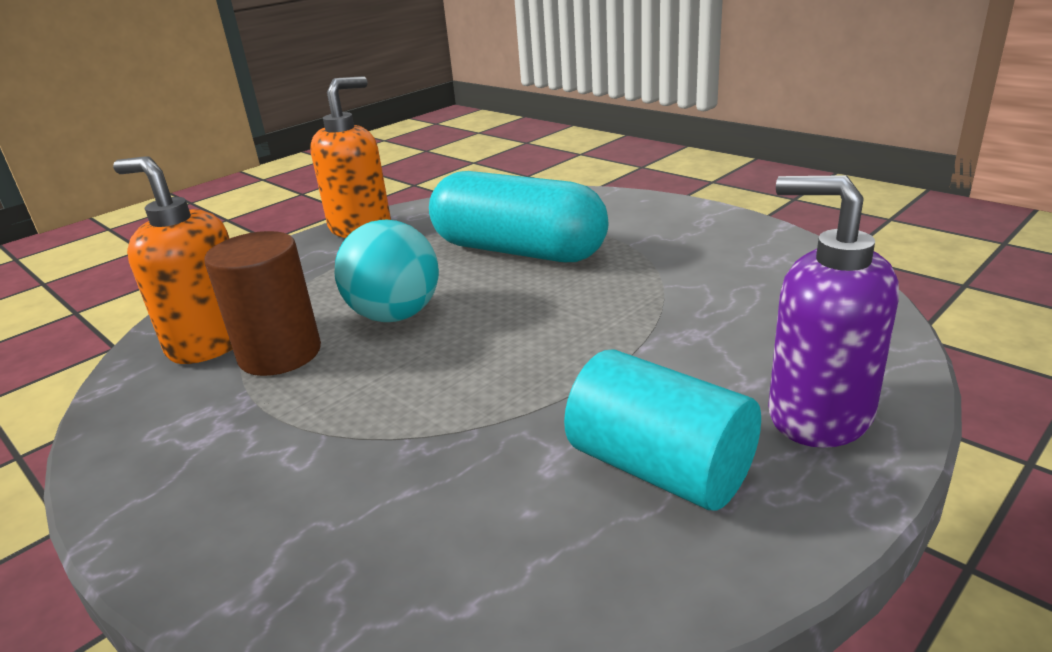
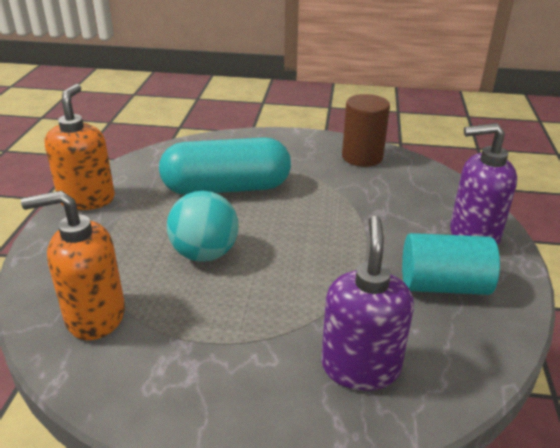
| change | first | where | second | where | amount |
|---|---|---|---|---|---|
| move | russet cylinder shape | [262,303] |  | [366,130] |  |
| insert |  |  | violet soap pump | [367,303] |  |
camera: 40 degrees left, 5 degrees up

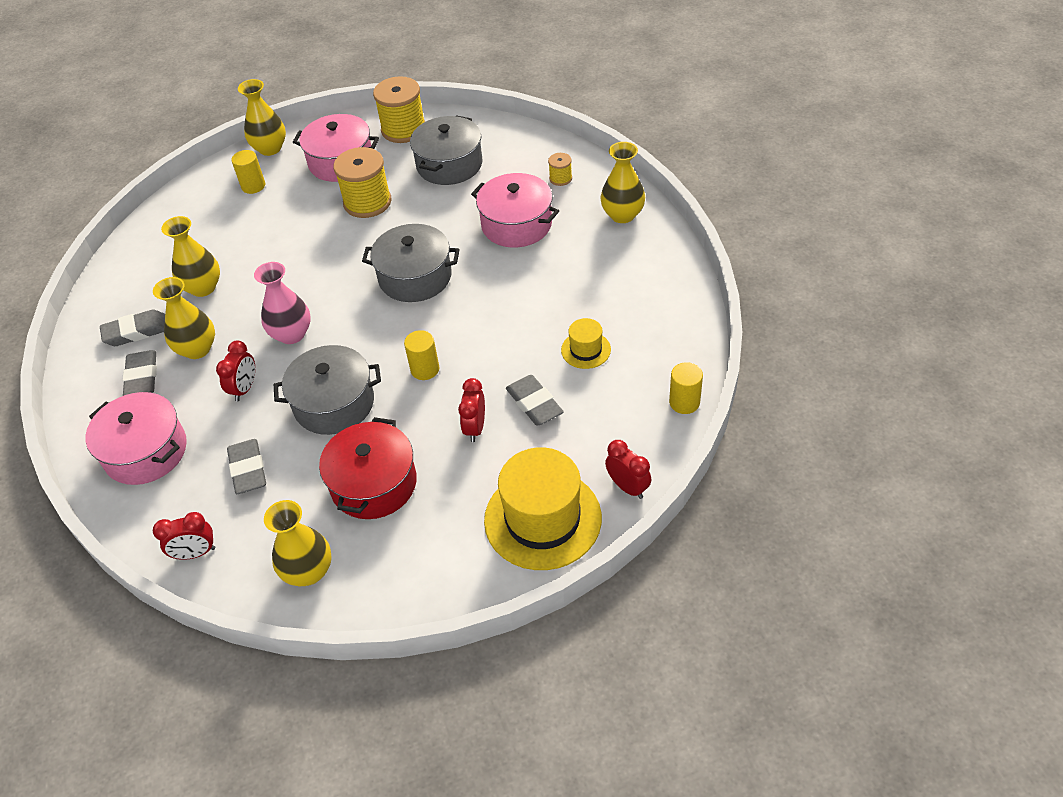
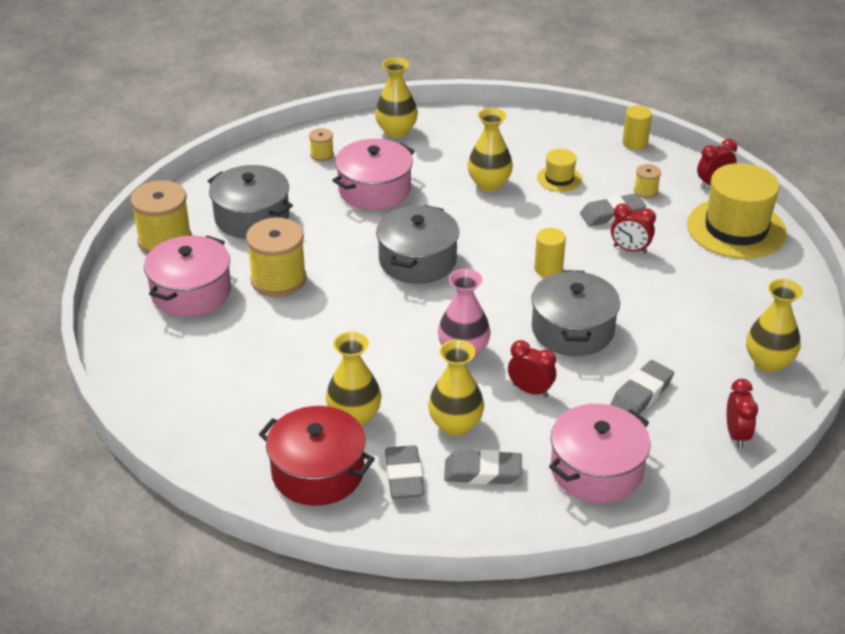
| change | first | where | second | where | amount |
|---|---|---|---|---|---|
| rotate | gray eraser | [246,466] |  | [642,387] | 45 degrees counterclockwise |
| delete | golden cylinder shape | [248,172] |  |  |  |
| move | golden tall vase | [262,117] |  | [490,149] |  |
| move | scarlet pot | [368,468] |  | [317,456] |  |
| insert |  |  | golden spool | [647,181] |  |
camera: 80 degrees left, 10 degrees down

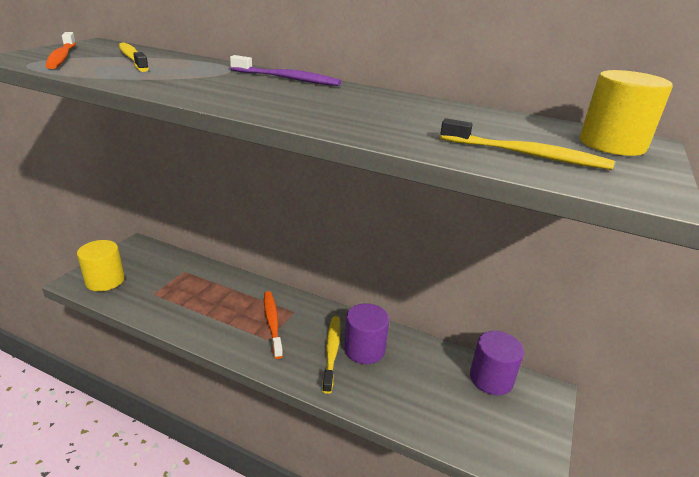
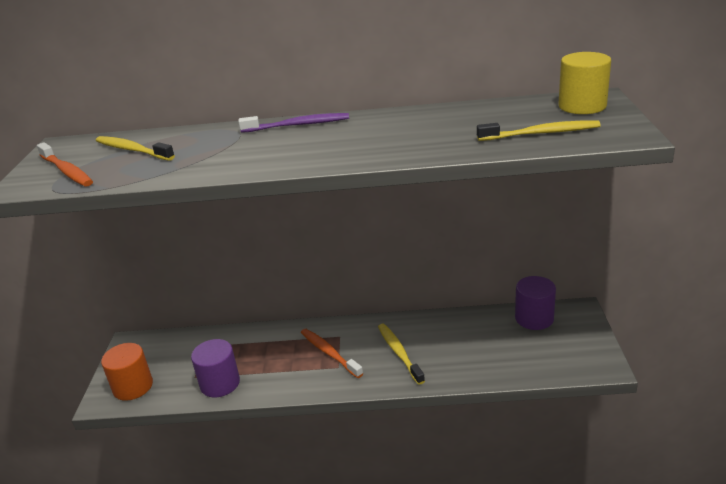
| change | first | where | second | where | amount |
|---|---|---|---|---|---|
| recolor | golden cylinder shape | [101,265] | orange cylinder shape | [127,372] |  |
| move | violet cylinder shape | [366,334] |  | [215,368] |  |
camera: 20 degrees left, 0 degrees up

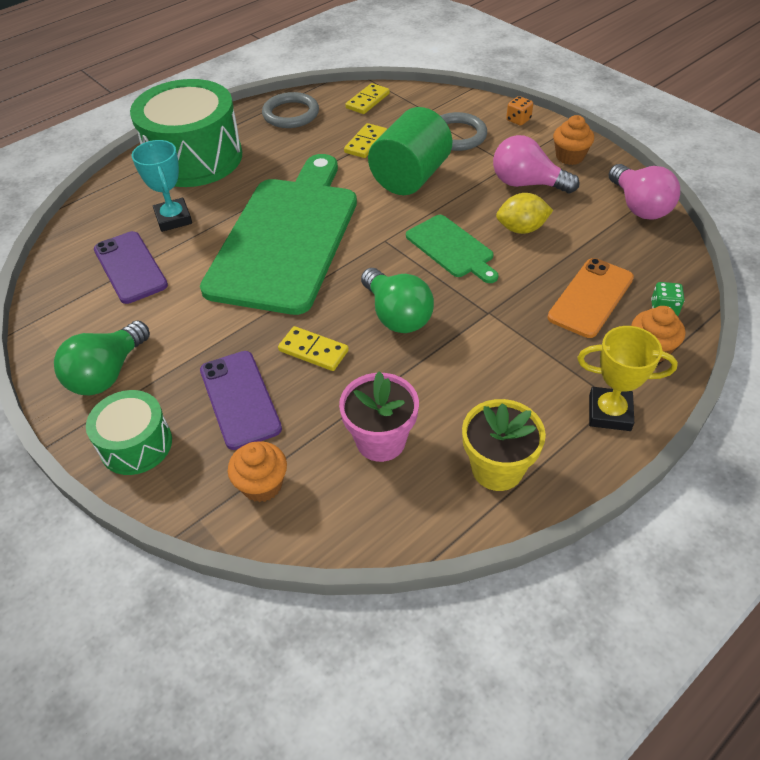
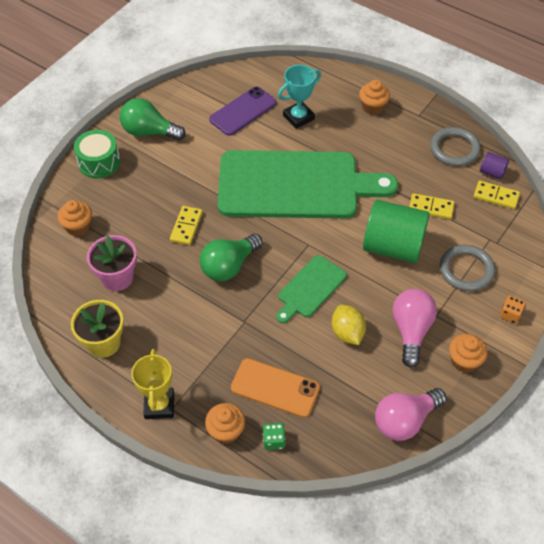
| change | first | where | second | where | amount |
|---|---|---|---|---|---|
| replace | emerald toy drum | [186,133] | orange fairy cake | [374,97] |  |
| delete | violet phone | [241,400] |  |  |  |
| insert |  |  | violet cylinder shape | [494,166] |  |
camera: 75 degrees right, 5 degrees up

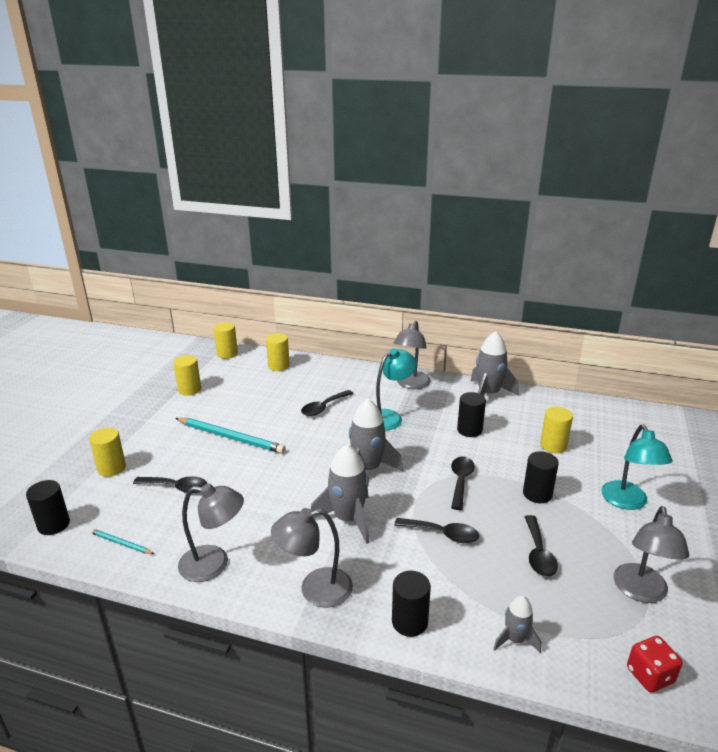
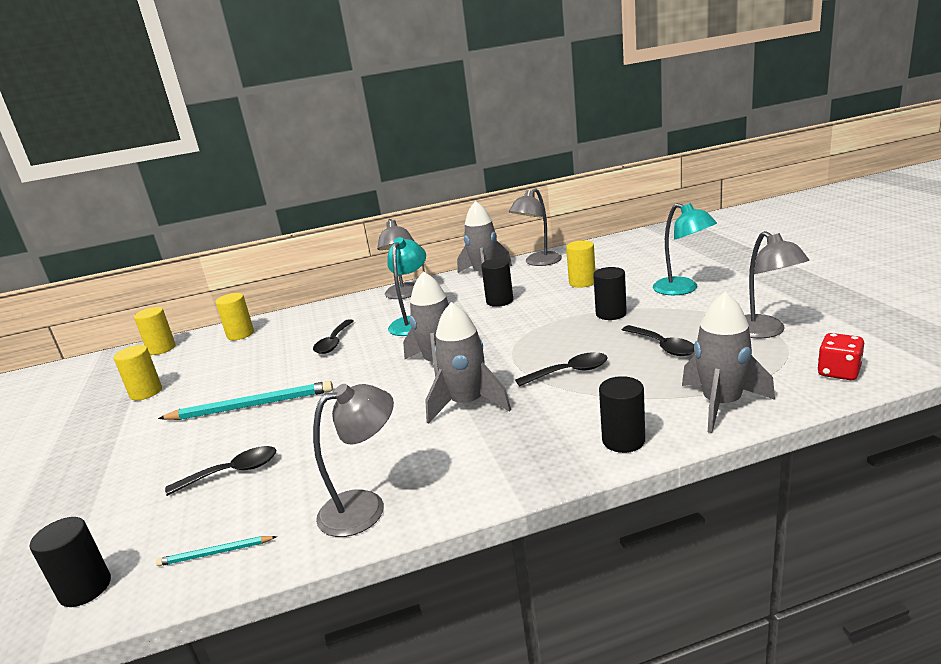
| change | first | where | second | where | amount |
|---|---|---|---|---|---|
| delete | golden cylinder shape | [107,452] |  |  |  |
| move | gray lamp | [312,558] |  | [535,227] |  |
| delete | ebony spoon | [463,483] |  |  |  |
| resize | gray rocket | [517,624] |  | [728,362] | x1.81 |
camera: 30 degrees left, 5 degrees down

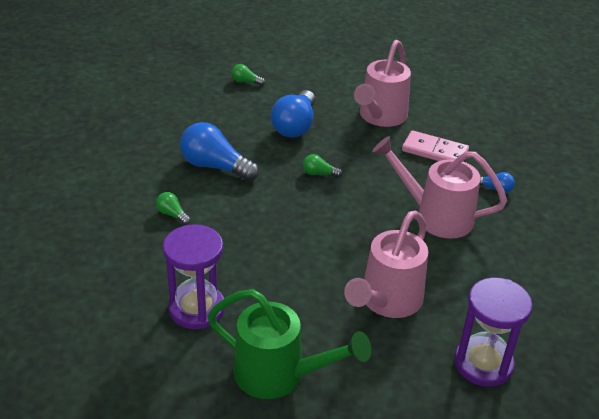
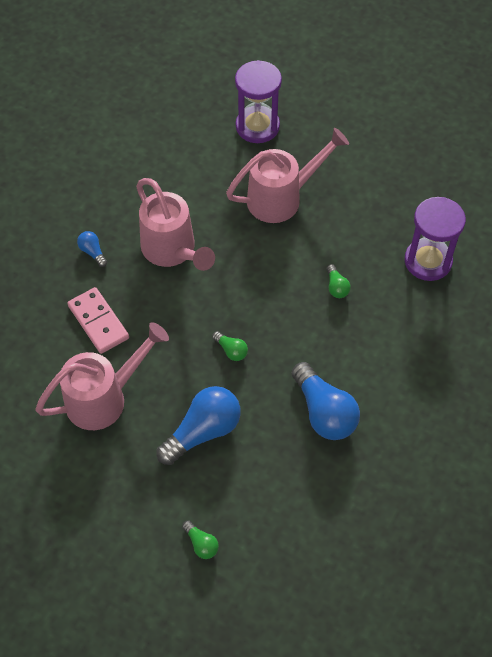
| change | first | where | second | where | amount |
|---|---|---|---|---|---|
| move | emerald lightbulb | [173,208] |  | [339,281] |  |
| delete | emerald watering can | [289,344] |  |  |  |
camera: 145 degrees left, 20 degrees up

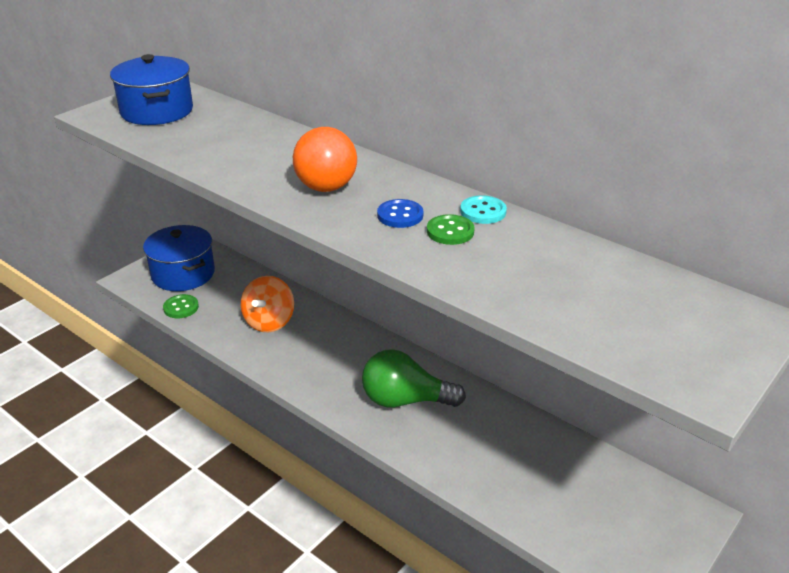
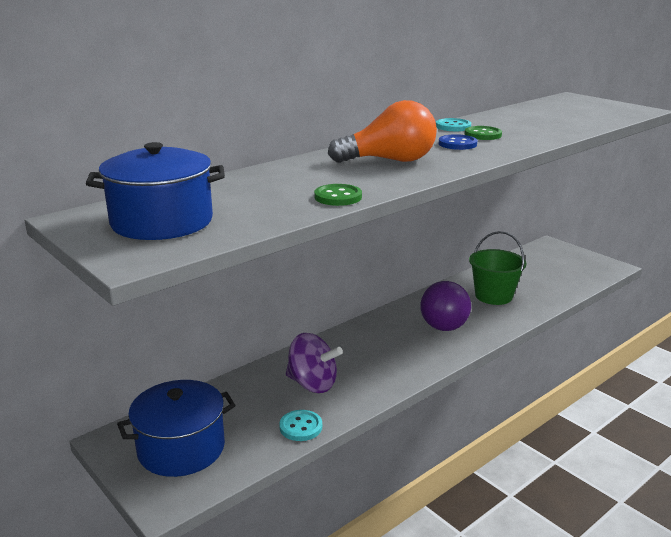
| change | first | where | second | where | amount |
|---|---|---|---|---|---|
| move | emerald shirt button | [181,306] |  | [338,195] |  |
| recolor | orange toy top | [267,304] | violet toy top | [314,363] |  |
| recolor | emerald lightbulb | [414,378] | violet lightbulb | [445,306] |  |
| insert |  |  | teal shirt button | [300,425] |  |
| insert |  |  | emerald sand bucket | [498,268] |  |
camera: 80 degrees left, 10 degrees down

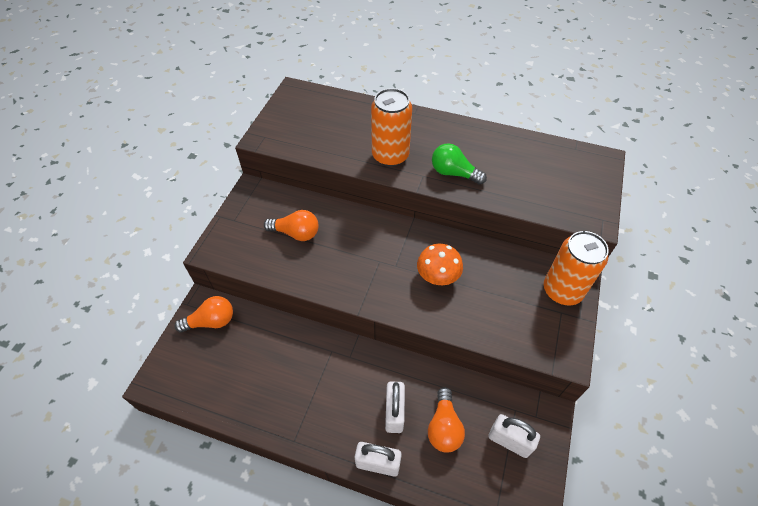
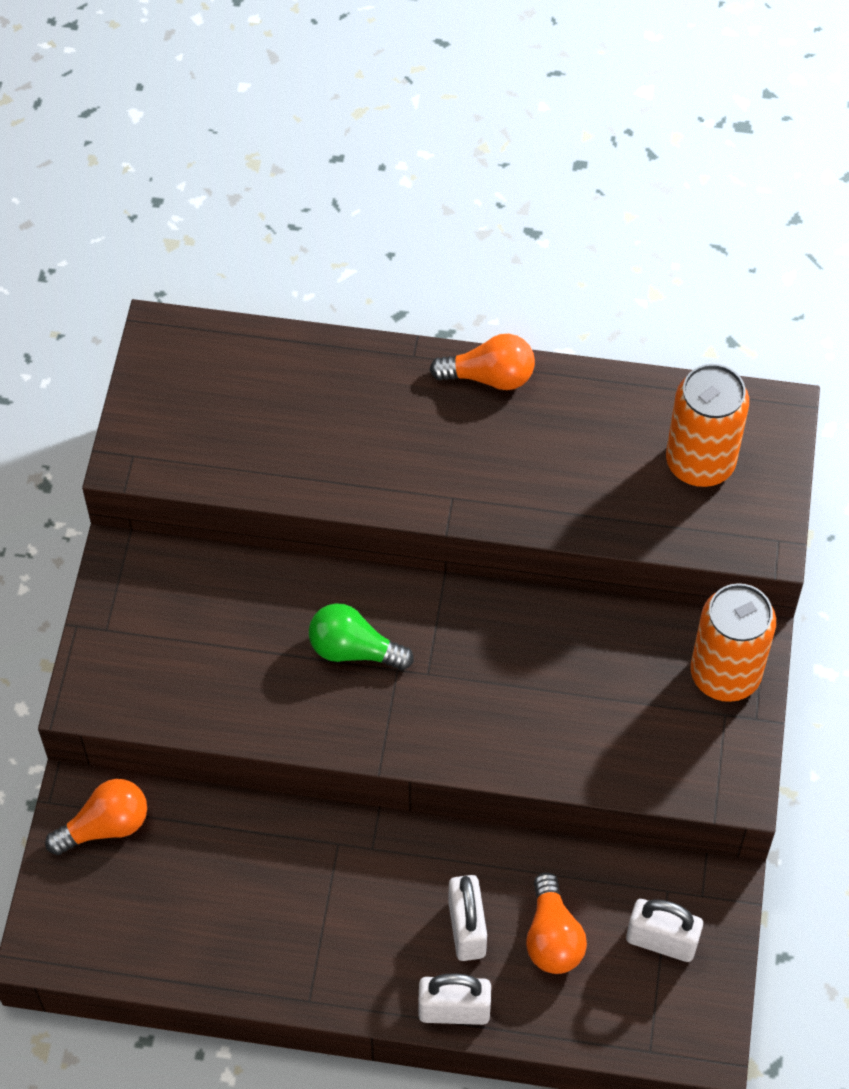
| change | first | where | second | where | amount |
|---|---|---|---|---|---|
| move | orange lightbulb | [291,225] |  | [482,362] |  |
| move | orange can | [391,127] |  | [707,425] |  |
| delete | orange mushroom | [440,264] |  |  |  |
| move | emerald lightbulb | [459,164] |  | [361,636] |  |
camera: 10 degrees left, 5 degrees up

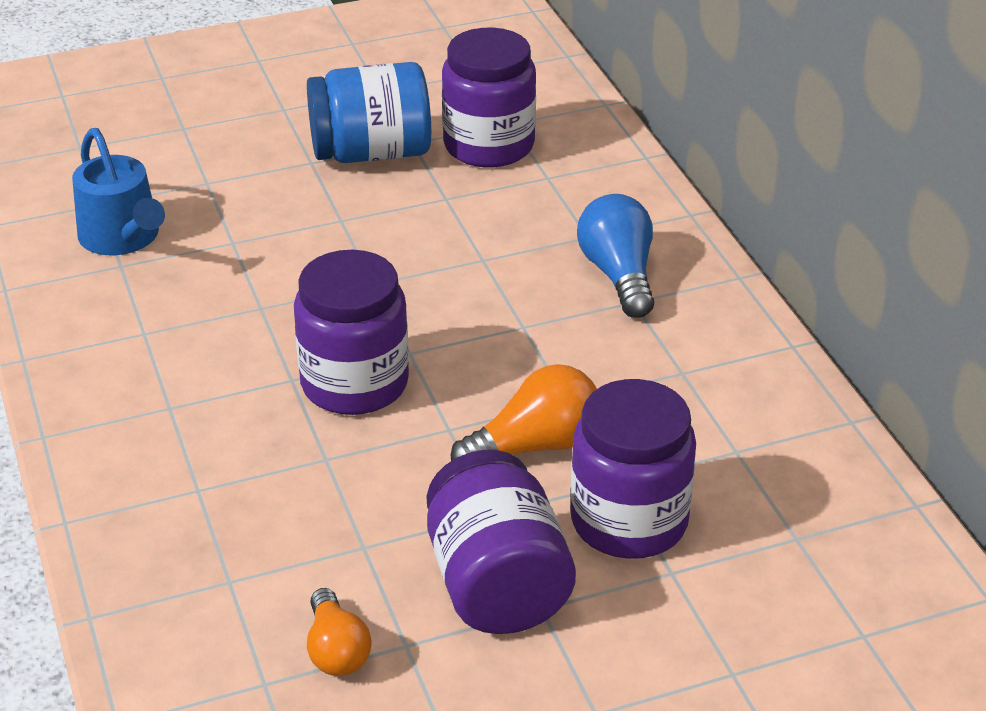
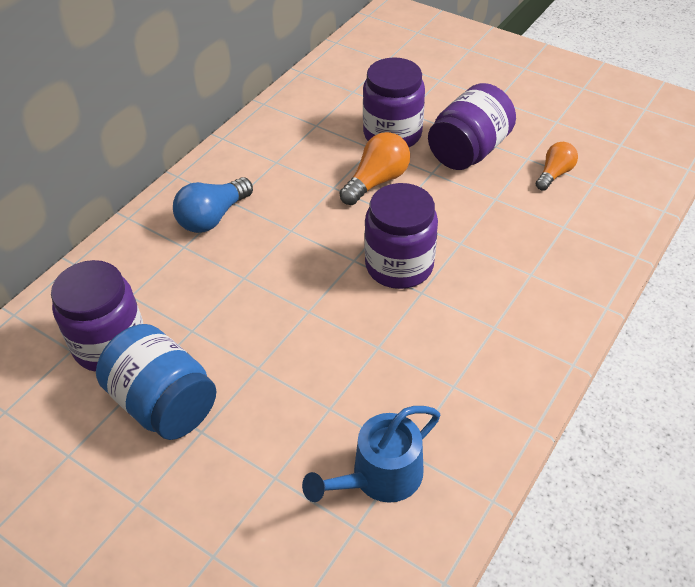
| change | first | where | second | where | amount |
|---|---|---|---|---|---|
| rotate | blue watering can | [118,191] |  | [371,454] | 150 degrees counterclockwise |
| rotate | orange lightbulb | [523,412] |  | [374,168] | 105 degrees clockwise |
camera: 125 degrees left, 10 degrees up

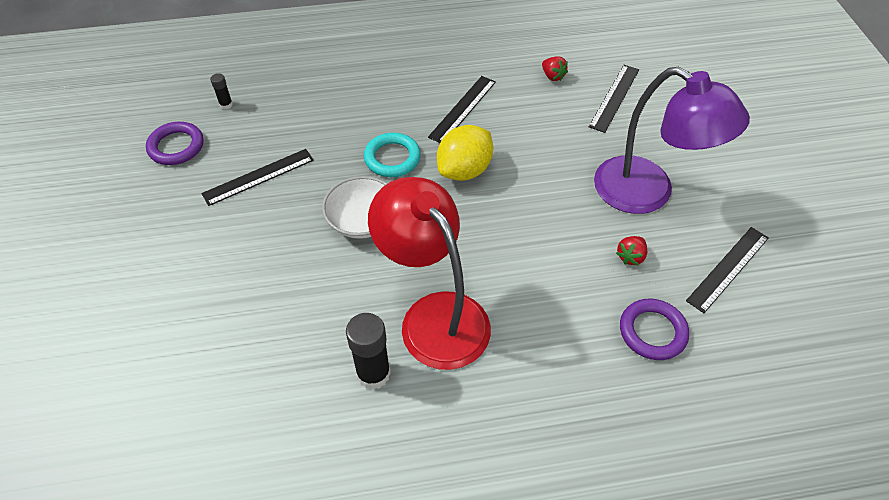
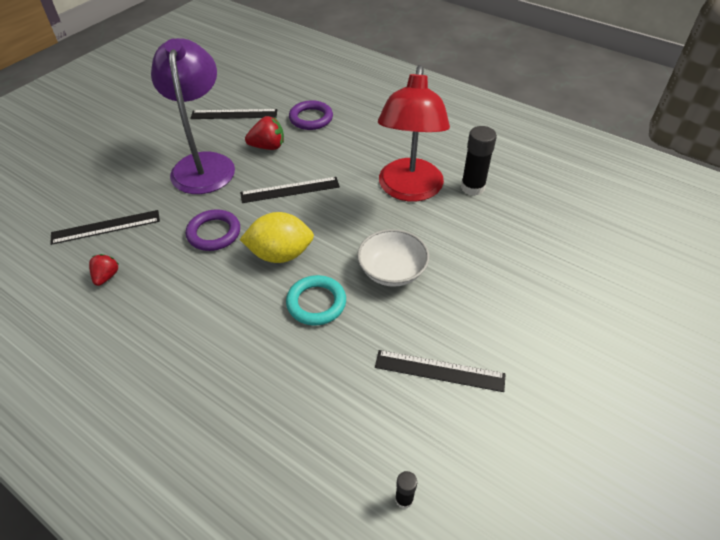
| change | first | where | second | where | amount |
|---|---|---|---|---|---|
| move | violet hoop | [175,143] |  | [213,230] |  |
| move | ebony ruler | [462,109] |  | [290,190] |  |
| resize | scarlet toy strawberry | [631,251] |  | [264,133] | x1.51 |
camera: 135 degrees left, 5 degrees down

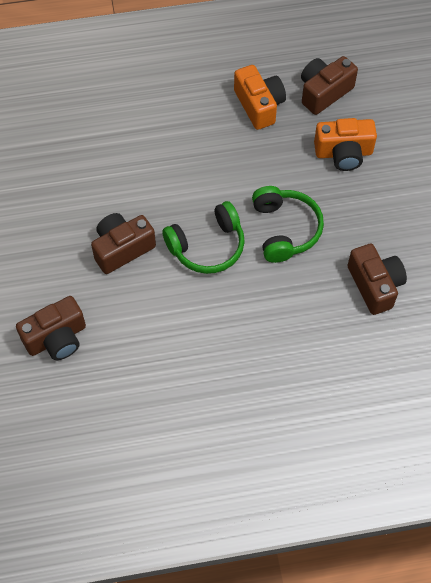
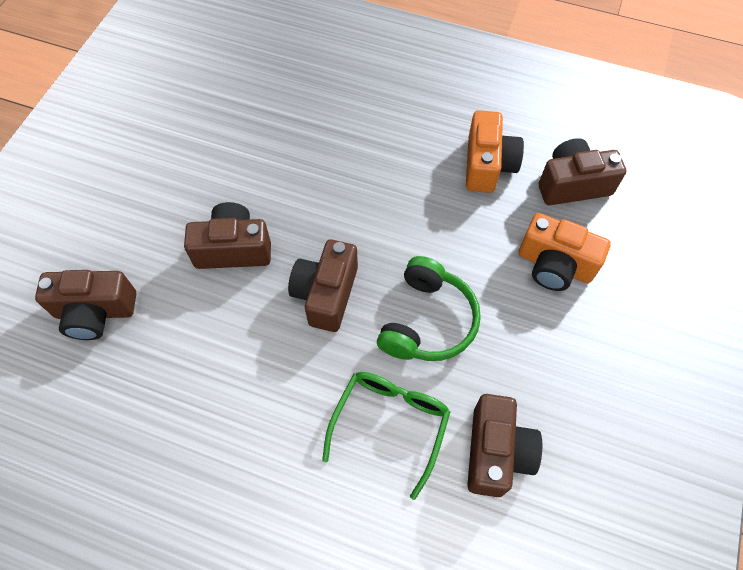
| change | first | where | second | where | amount |
|---|---|---|---|---|---|
| replace | emerald headphones | [203,237] | russet compact camera | [323,286] |  |
| insert |  |  | emerald spectacles | [386,436] |  |
camera: 30 degrees right, 0 degrees up

